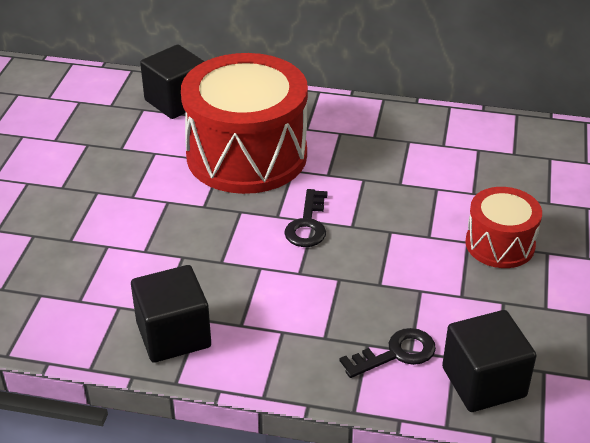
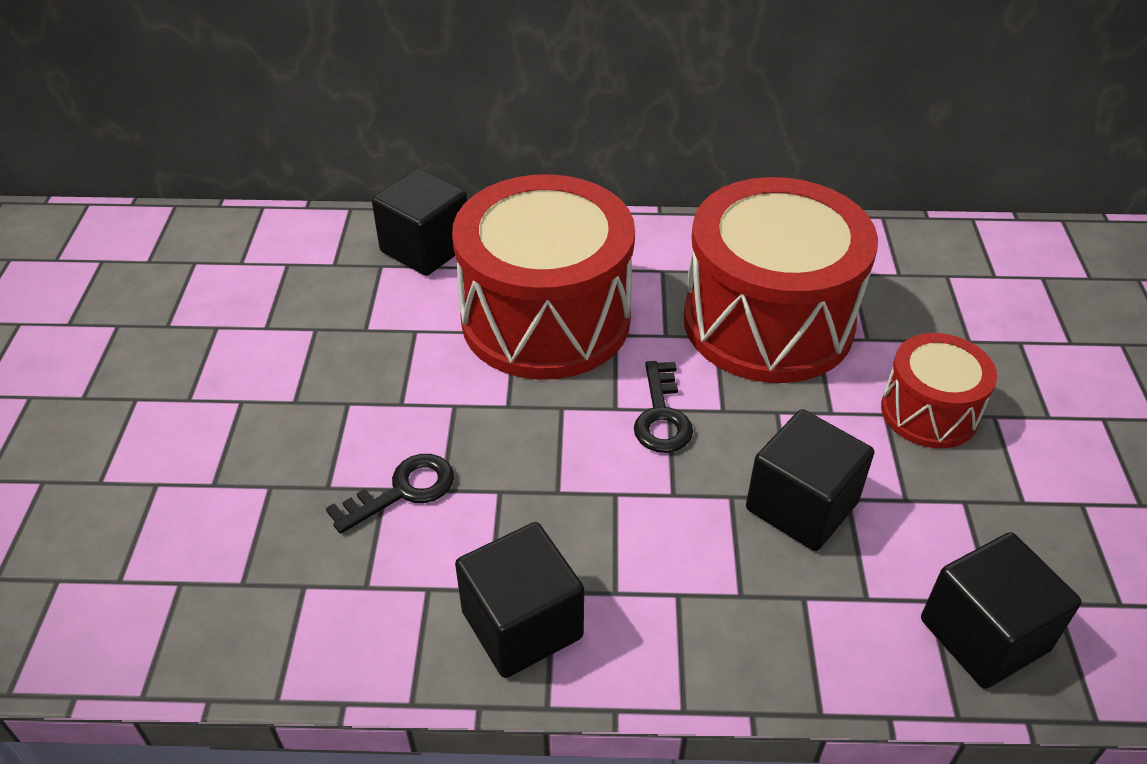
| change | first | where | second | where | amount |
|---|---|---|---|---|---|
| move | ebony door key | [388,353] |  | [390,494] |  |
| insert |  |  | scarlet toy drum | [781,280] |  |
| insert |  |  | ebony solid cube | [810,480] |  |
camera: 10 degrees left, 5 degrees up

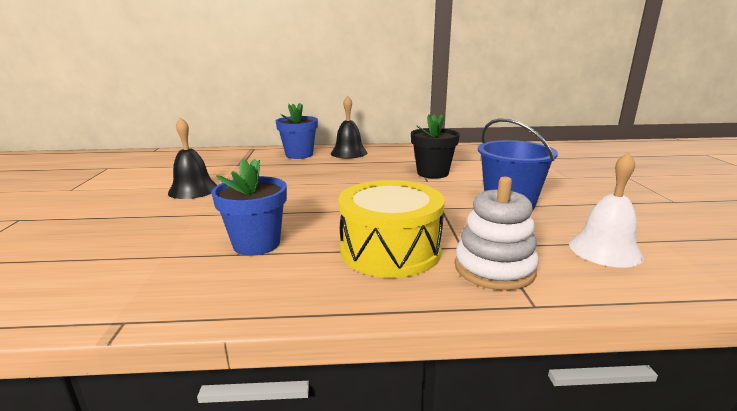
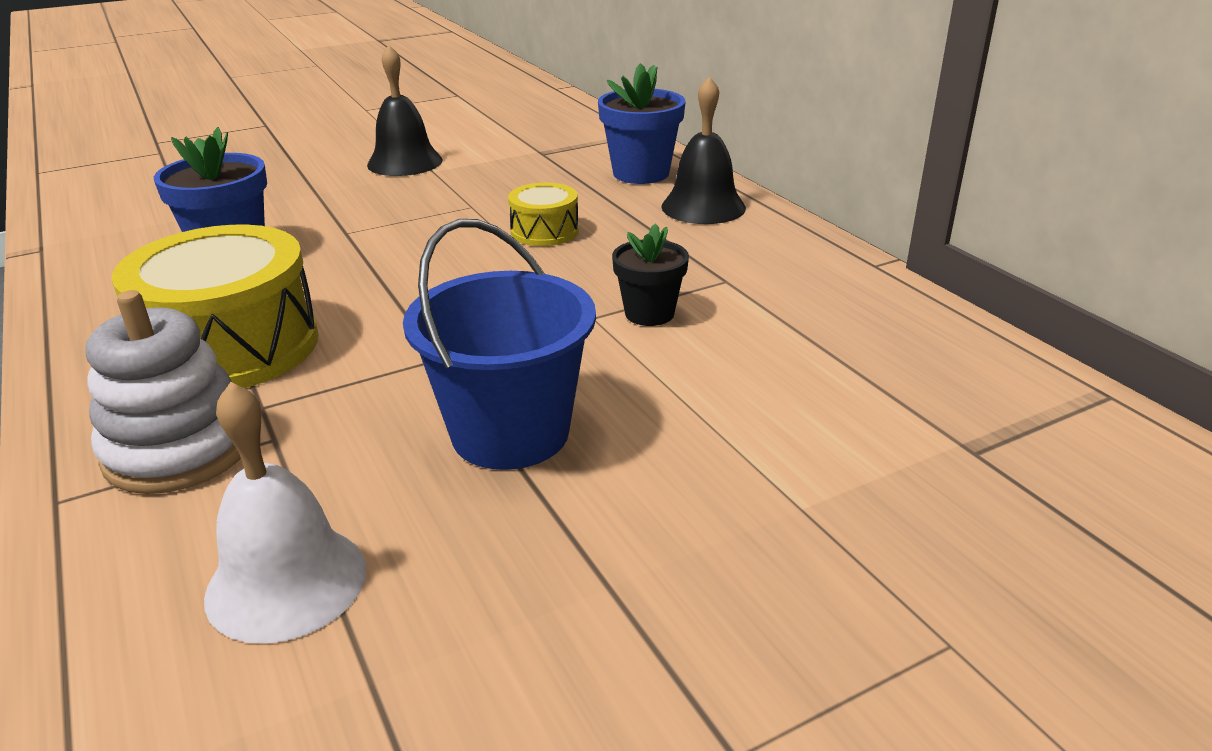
| change | first | where | second | where | amount |
|---|---|---|---|---|---|
| resize | ebony plant pot | [435,146] |  | [650,274] | x0.65 |
| insert |  |  | golden toy drum | [543,214] |  |
camera: 65 degrees right, 10 degrees up

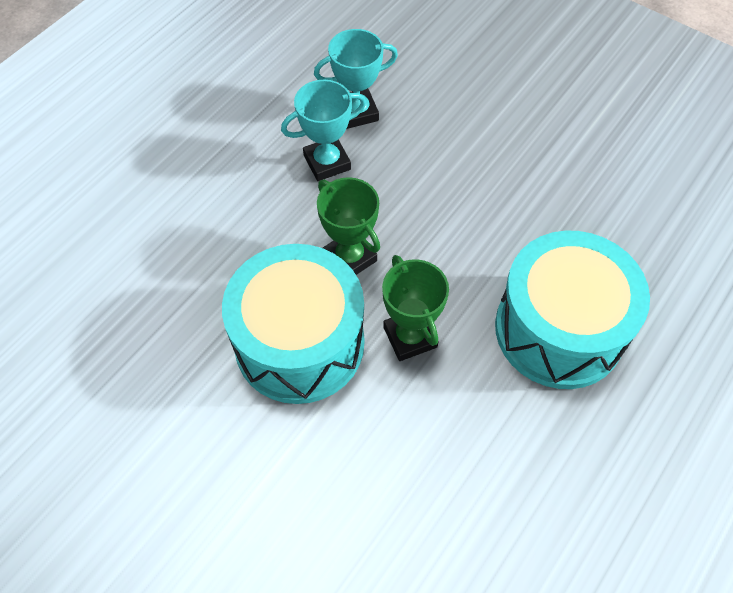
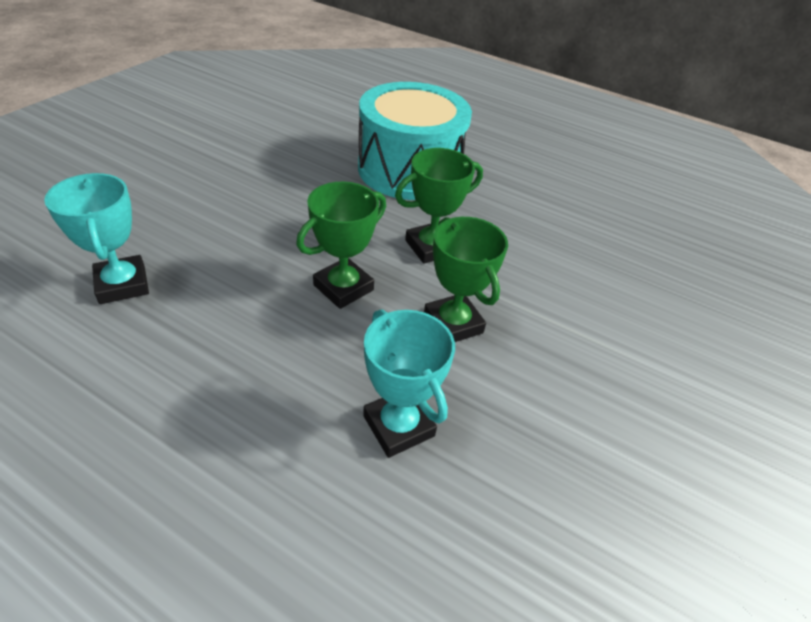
| change | first | where | second | where | amount |
|---|---|---|---|---|---|
| replace | teal toy drum | [293,324] | emerald prize cup | [466,279] |  |
| move | teal prize cup | [323,130] |  | [409,383] |  |
camera: 100 degrees left, 15 degrees down

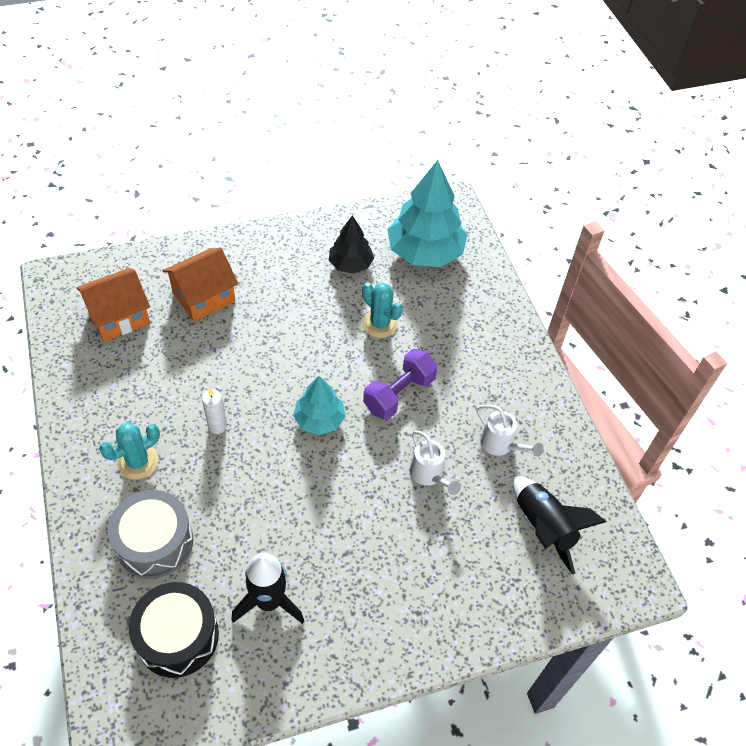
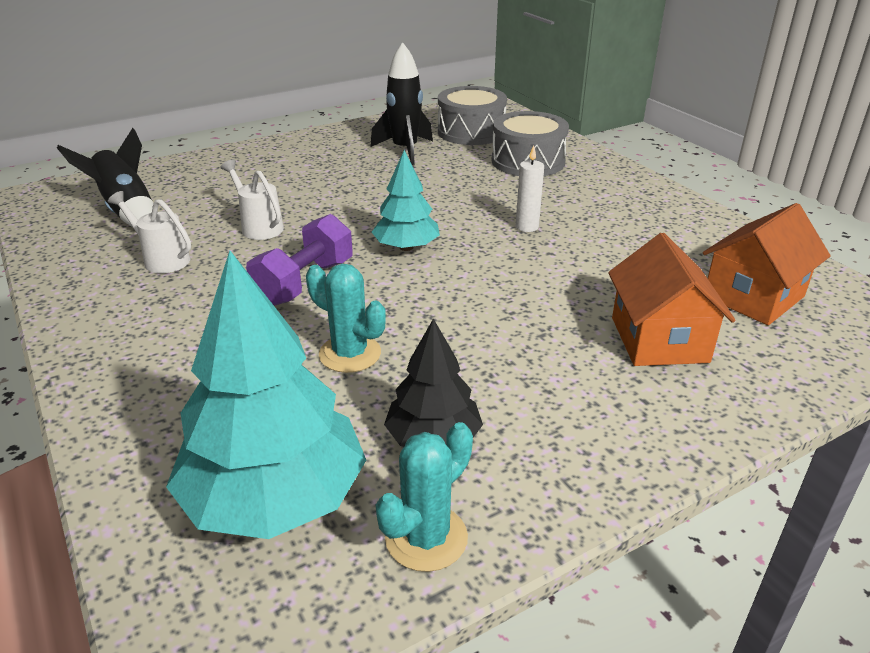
| change | first | where | second | where | amount |
|---|---|---|---|---|---|
| move | teal saguaro cactus | [129,451] |  | [424,497] |  |
| recolor | ebony toy drum | [174,630] | gray toy drum | [472,115] |  |
| rotate | orange toy house | [200,284] |  | [672,299] | 45 degrees counterclockwise |
camera: 170 degrees right, 20 degrees down

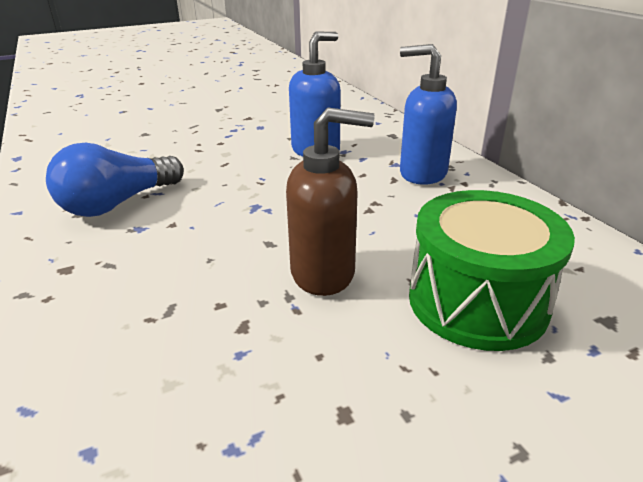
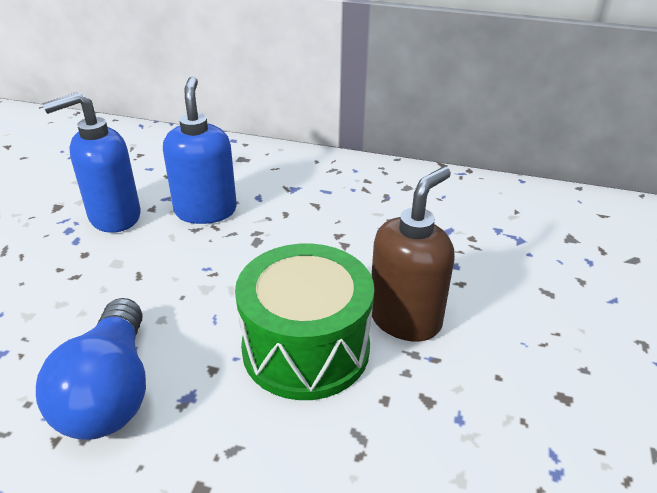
| change | first | where | second | where | amount |
|---|---|---|---|---|---|
| move | blue soap pump | [428,114] |  | [91,162] |  |
| move | emerald toy drum | [492,270] |  | [304,321] |  |
camera: 50 degrees left, 5 degrees up

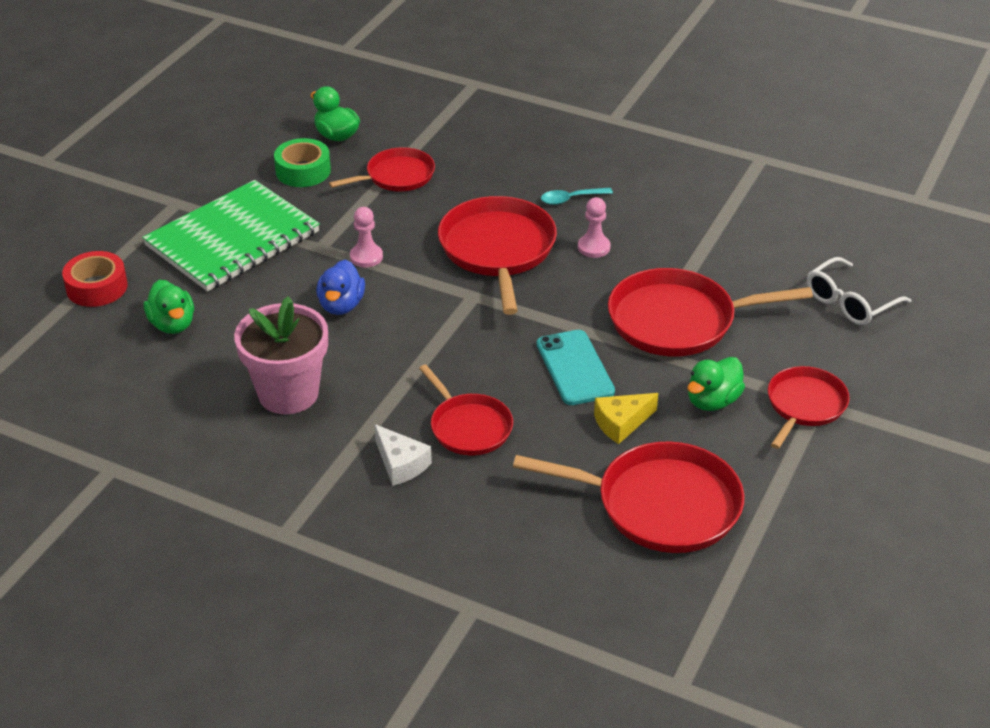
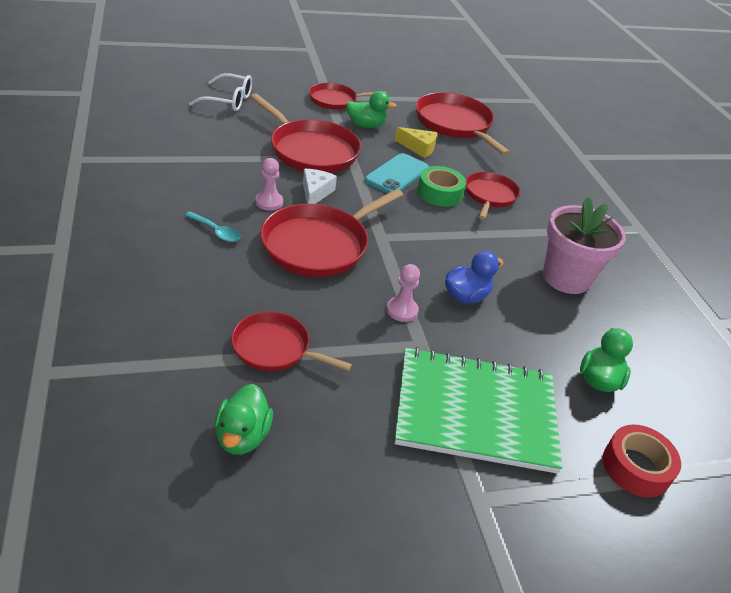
| change | first | where | second | where | amount |
|---|---|---|---|---|---|
| move | emerald tape | [302,162] |  | [441,186] |  |
| move | white cheese | [403,455] |  | [320,186] |  |
camera: 135 degrees left, 0 degrees up

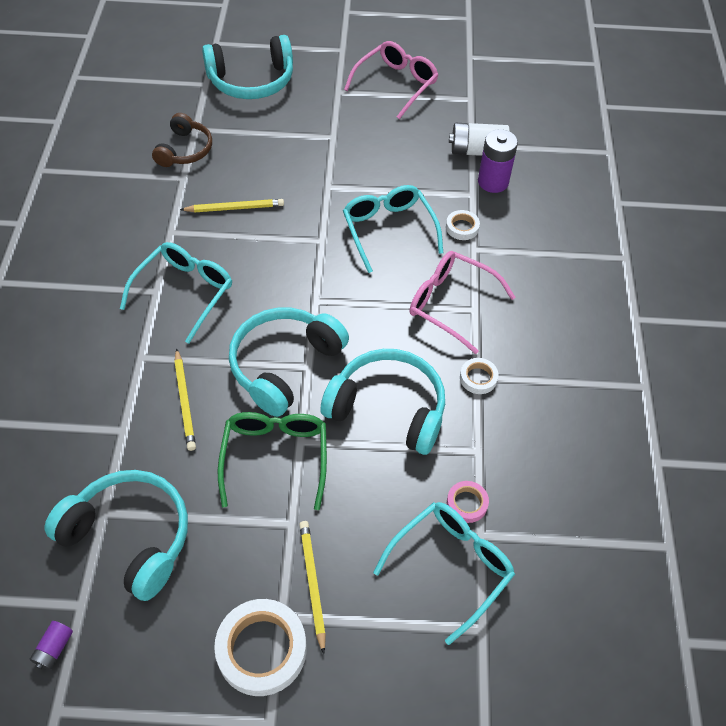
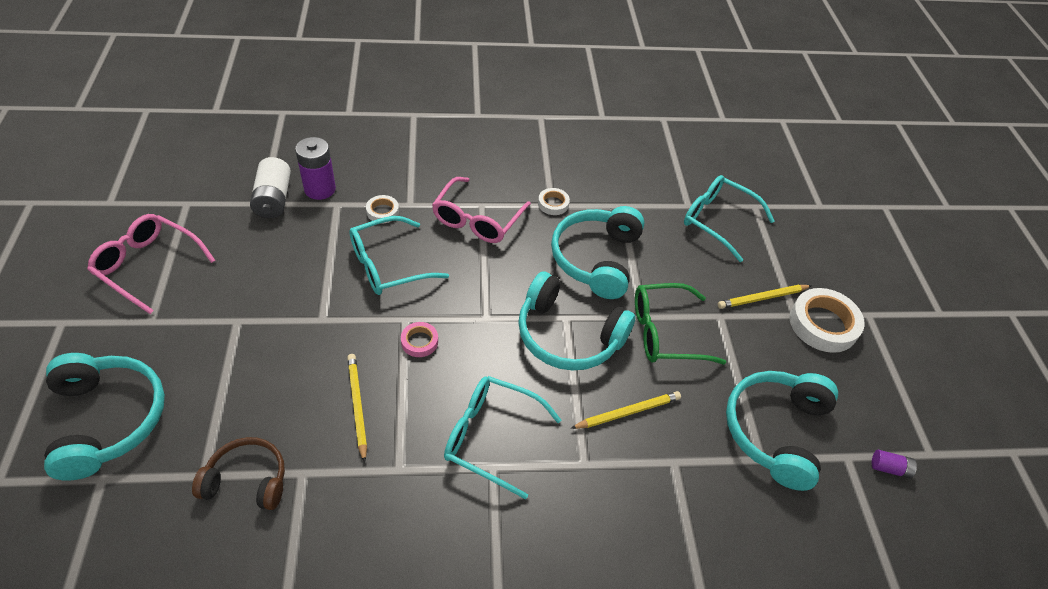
| change | first | where | second | where | amount |
|---|---|---|---|---|---|
| move | rose-pink tape | [468,502] |  | [419,339] |  |
camera: 100 degrees left, 5 degrees down

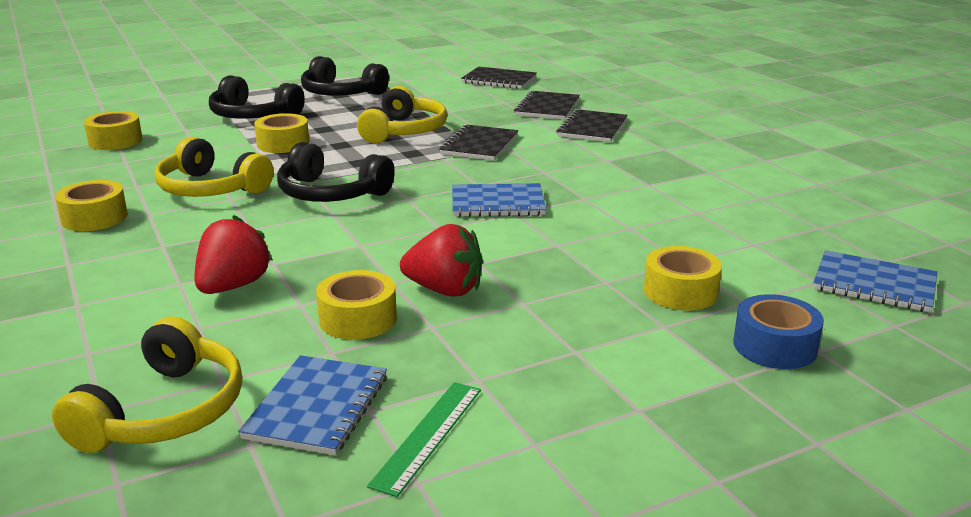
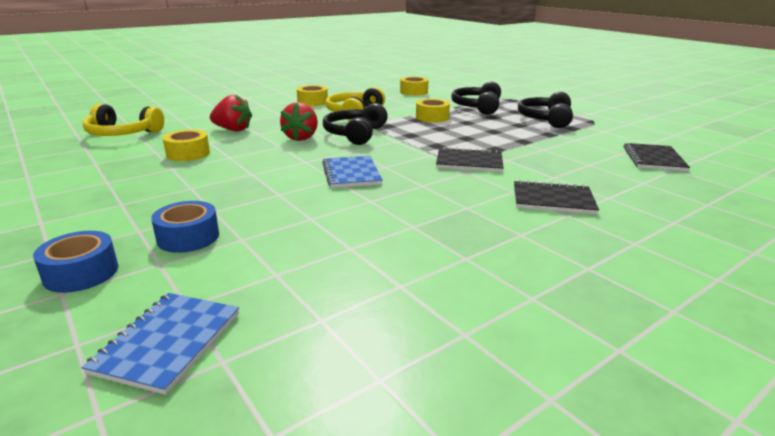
| change | first | where | second | where | amount |
|---|---|---|---|---|---|
| delete | blue exercise book | [312,405] |  |  |  |
| delete | golden headphones | [402,114] |  |  |  |
| delete | emerald ruler | [424,439] |  |  |  |
| move | scarlet toy strawberry | [441,260] |  | [299,121] |  |
| delete | ebony exercise book | [547,105] |  |  |  |
| recolor | golden tape | [683,278] | blue tape | [185,227] |  |
camera: 80 degrees right, 0 degrees up

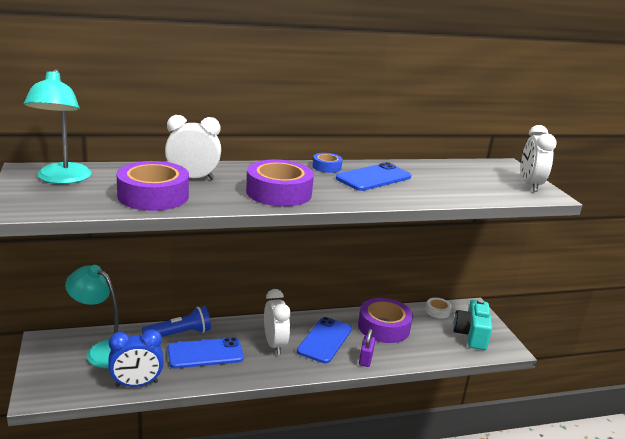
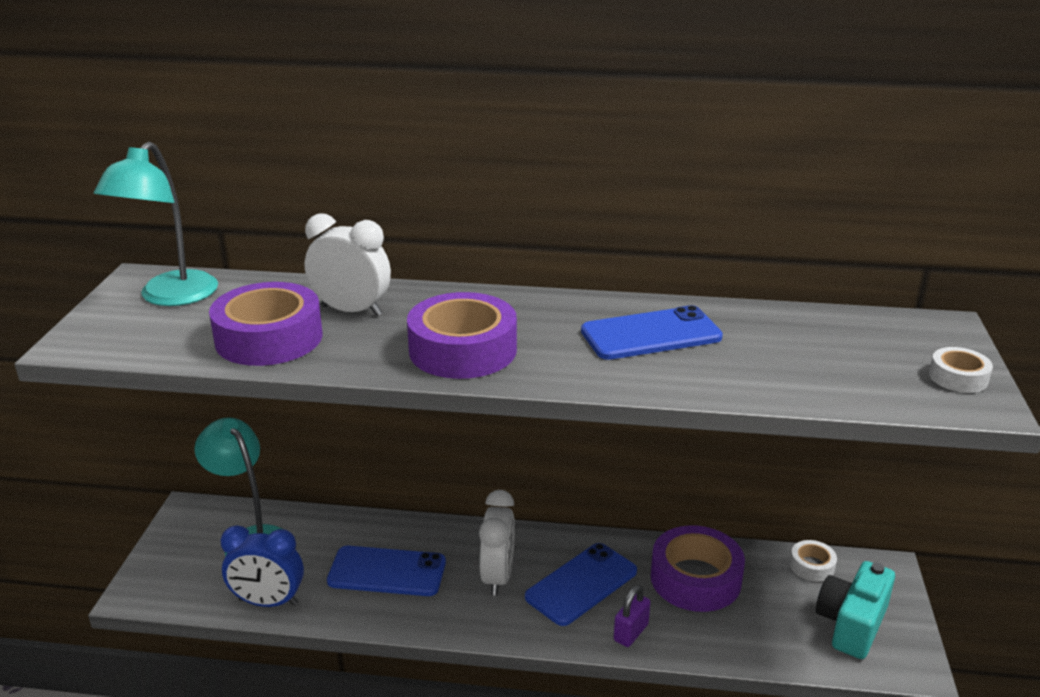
| change | first | where | second | where | amount |
|---|---|---|---|---|---|
| delete | blue pocket torch | [176,321] |  |  |  |
| delete | blue tape | [327,163] |  |  |  |
| replace | white alarm clock | [539,158] | white tape | [961,370] |  |
camera: 25 degrees right, 5 degrees up

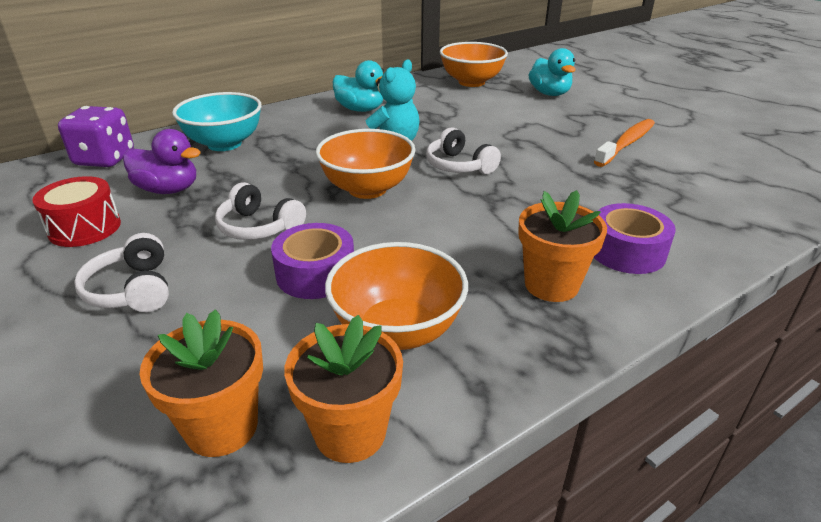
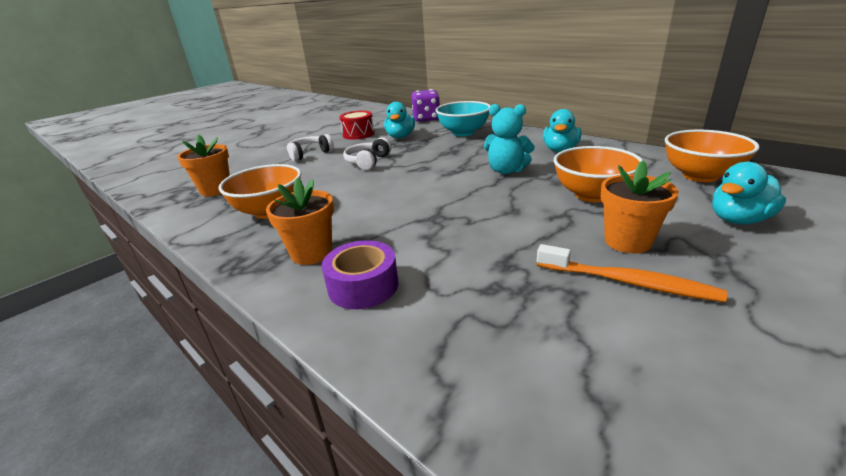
| change | first | where | second | where | amount |
|---|---|---|---|---|---|
| recolor | violet duck | [162,161] | teal duck | [399,120] |  |
| delete | violet tape | [312,261] |  |  |  |
| move | orange plant pot | [343,389] |  | [640,207] |  |
| move | orange bowl | [366,164] |  | [598,174] |  |
| delete | white headphones | [463,150] |  |  |  |
camera: 80 degrees right, 5 degrees down

